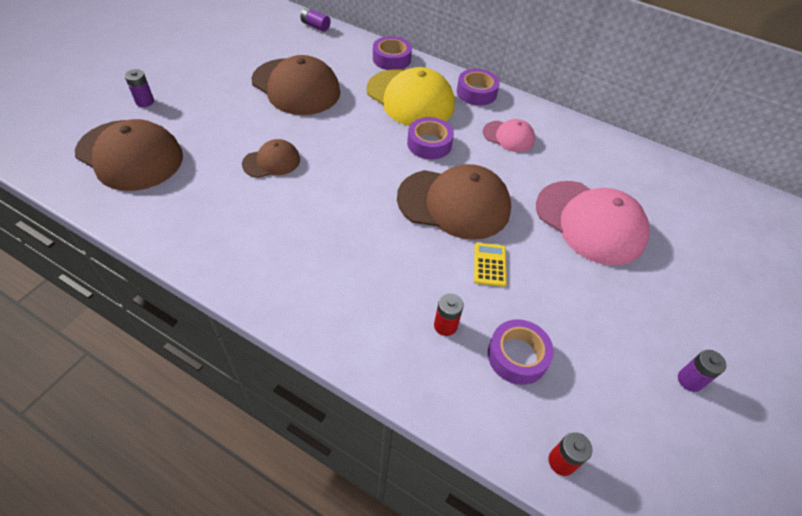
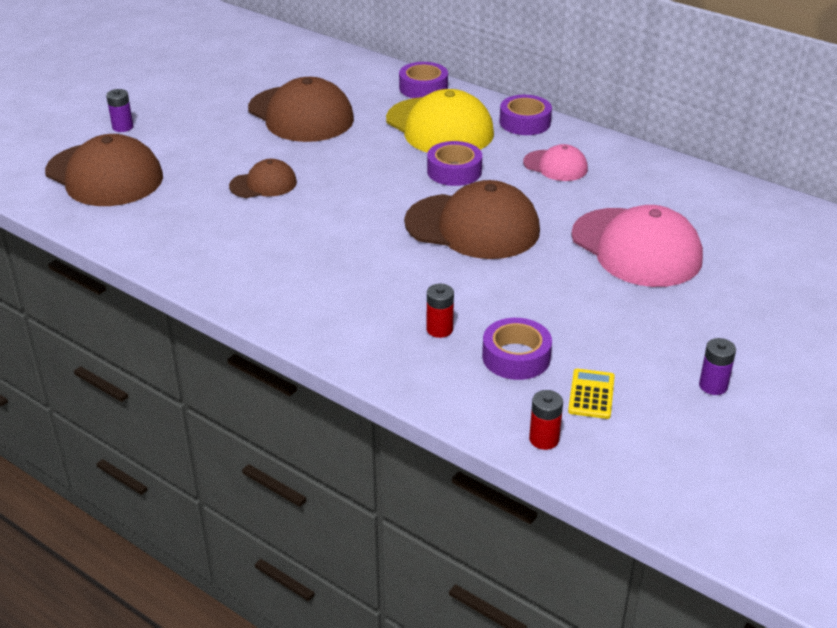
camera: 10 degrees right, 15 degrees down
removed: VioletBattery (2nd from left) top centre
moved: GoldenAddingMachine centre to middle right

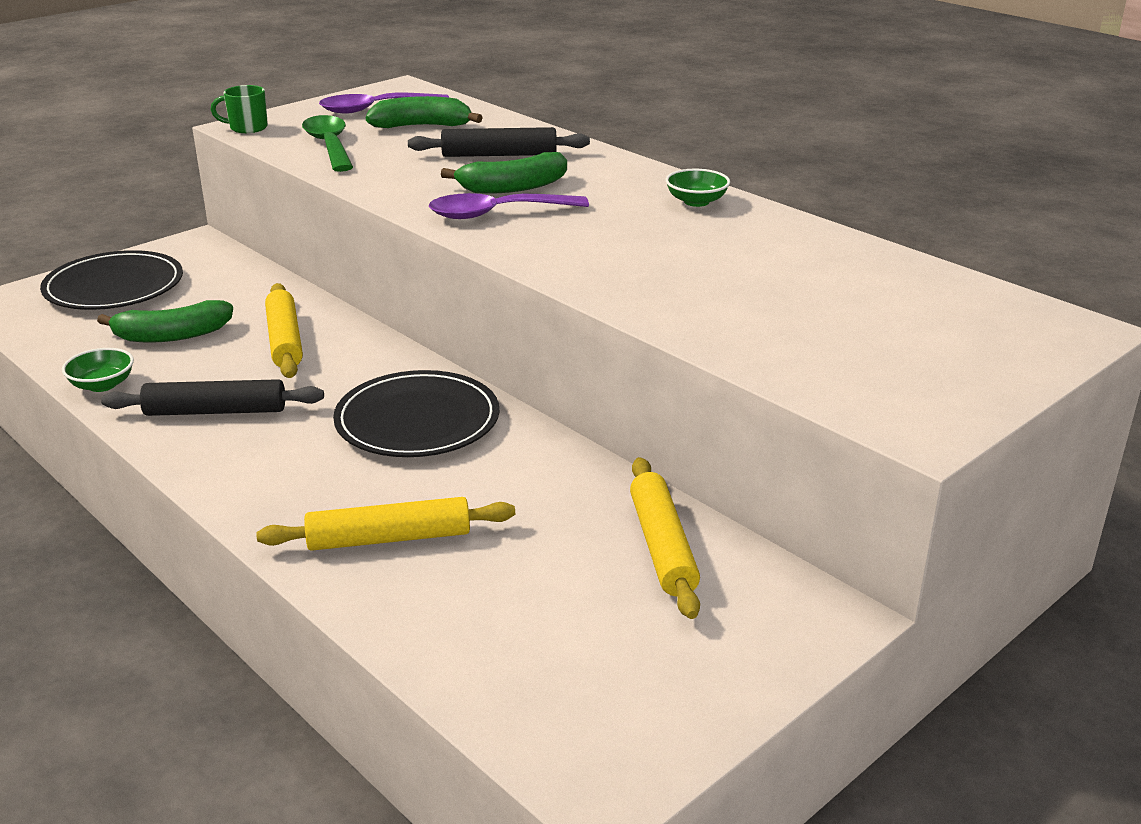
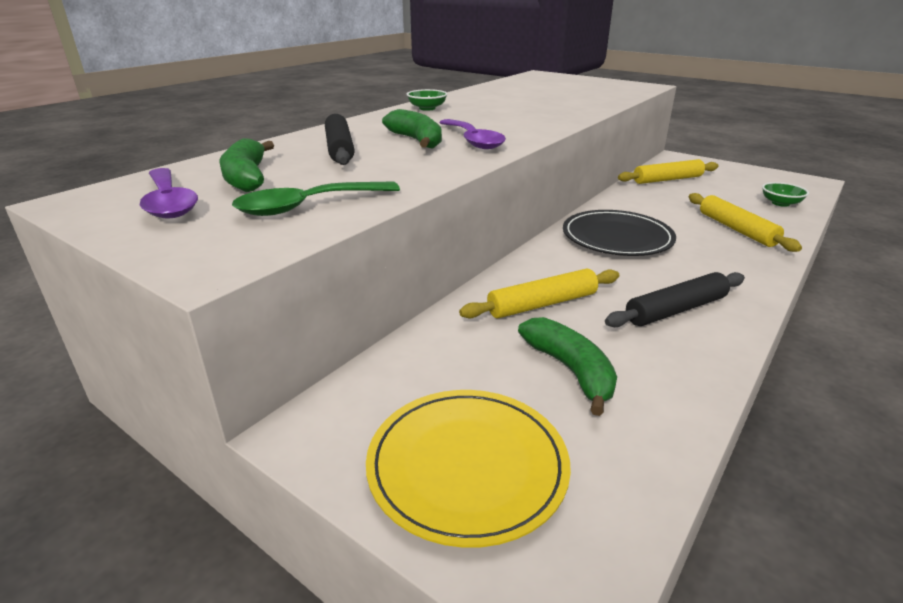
camera: 100 degrees left, 0 degrees up
removed: GreenCoffeeMug top left
moved: GreenDeepDish (1st from left in the first image) middle left to GreenDeepDish (2nd from left) top right
recoloured: BlackPlate (1st from left) middle left to GoldenPlate bottom centre
turned: BlackDoughRoller (1st from left in the first image) middle left = middle right 75 degrees clockwise

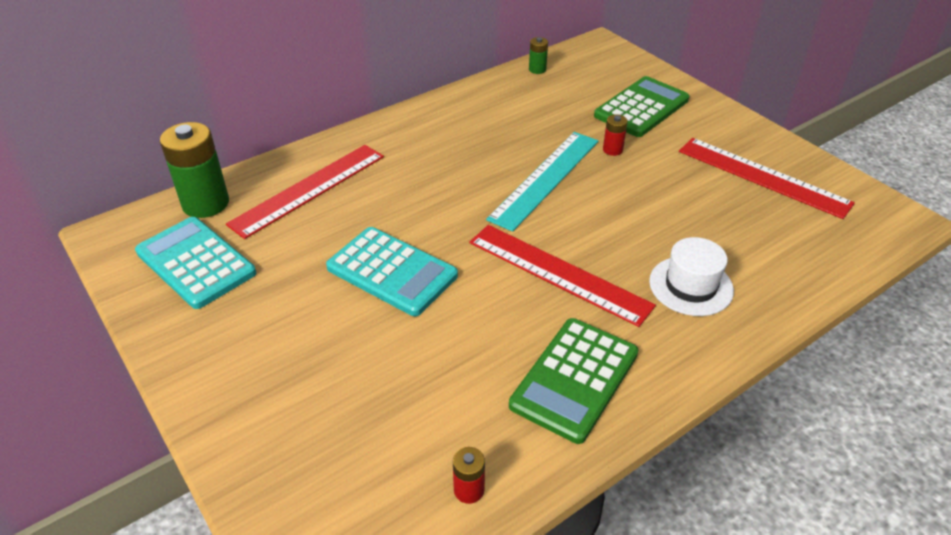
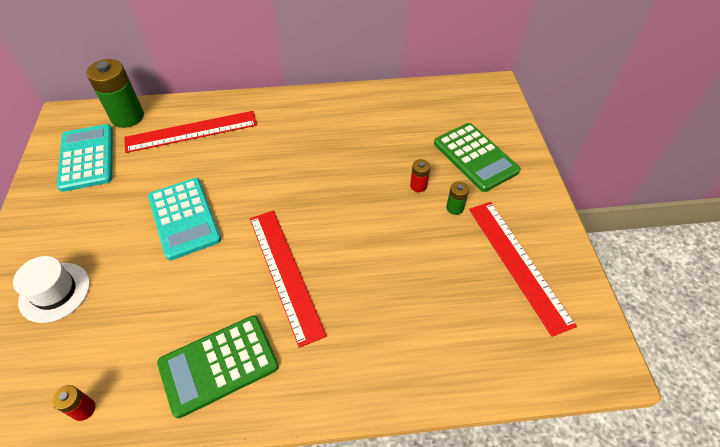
camera: 30 degrees right, 10 degrees up
removed: TurquoiseStraightedge centre
moved: GreenBattery (2nd from left) top centre to centre; PureWhiteTopHat middle right to middle left
turned: GreenAddingMachine (2nd from left) top right = centre 75 degrees clockwise

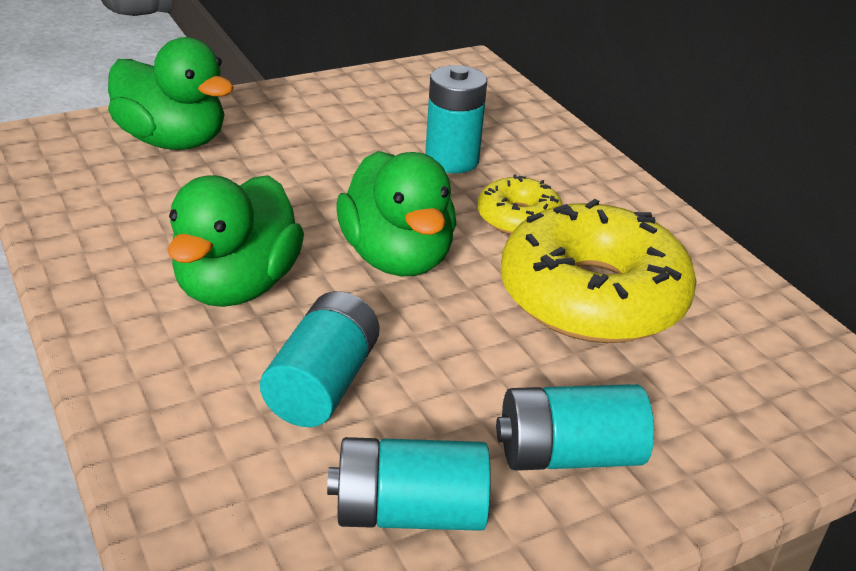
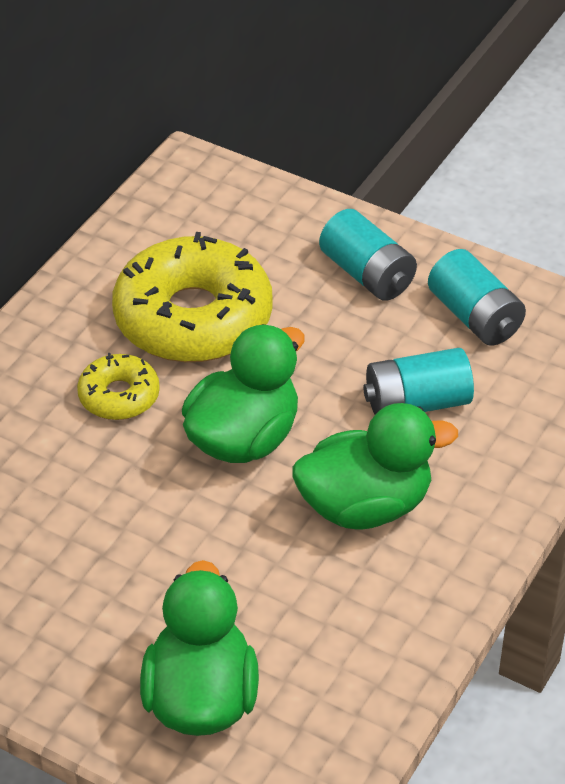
camera: 120 degrees left, 10 degrees up
removed: TurquoiseBattery (3rd from left) top centre

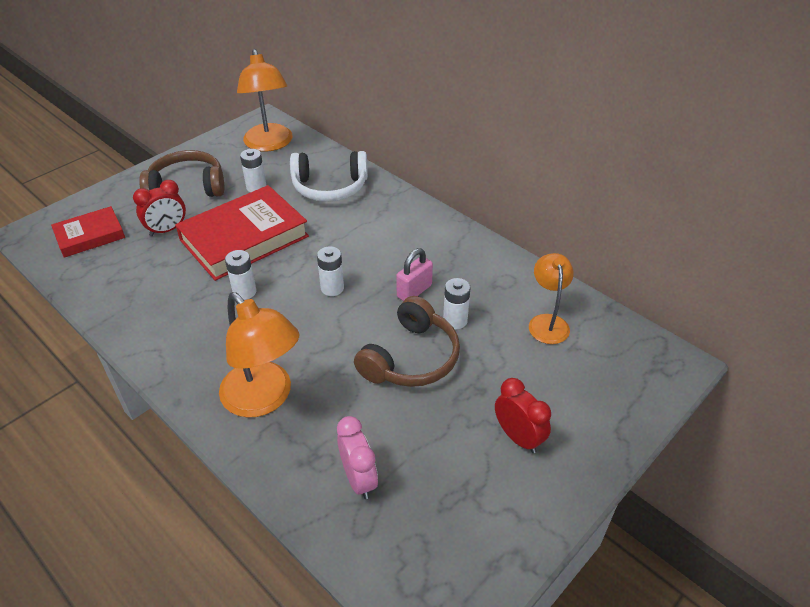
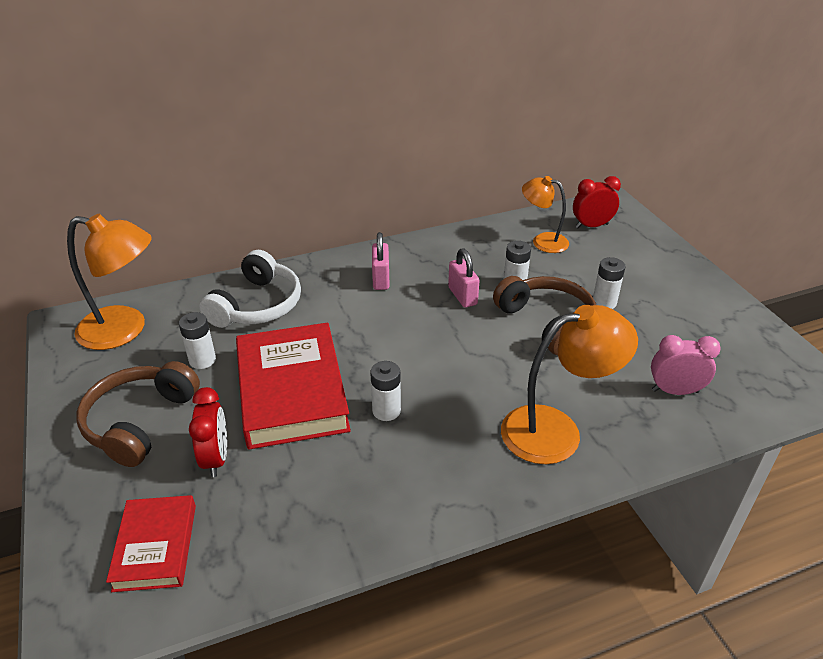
camera: 65 degrees left, 5 degrees down
added: RosyPadlock (1st from left) centre
moved: PureWhiteBattery (3rd from left in the first image) centre to PureWhiteBattery (4th from left) middle right; CrimsonAlarmClock (2nd from left) bottom centre to top right

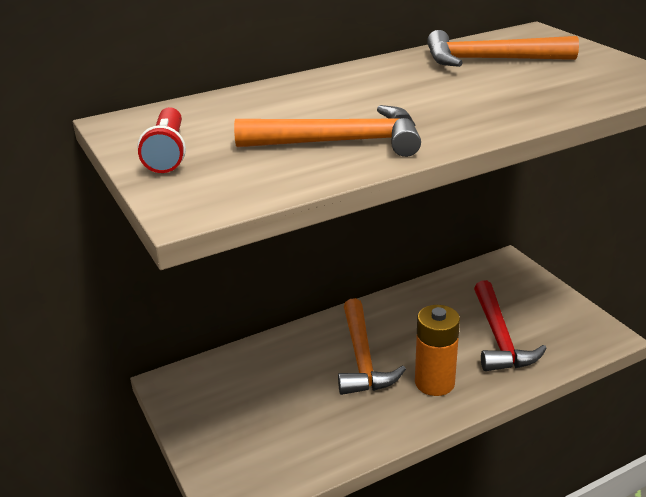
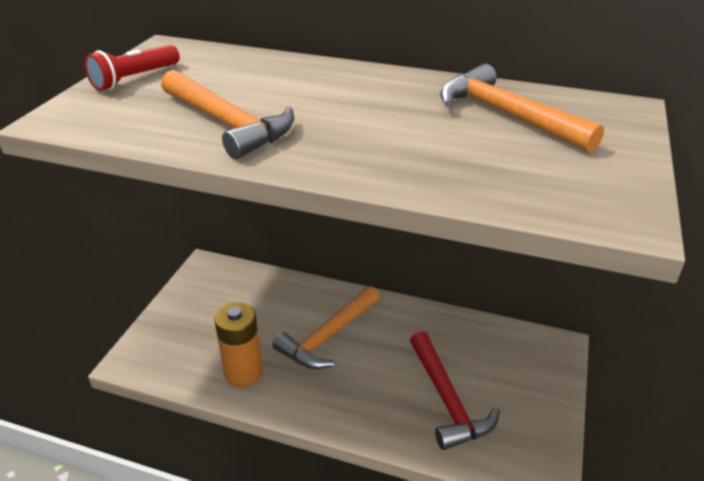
camera: 45 degrees right, 5 degrees up
moved: OrangeColouredBattery bottom right to bottom centre
turned: CrimsonClawHammer middle right = bottom centre 60 degrees counterclockwise

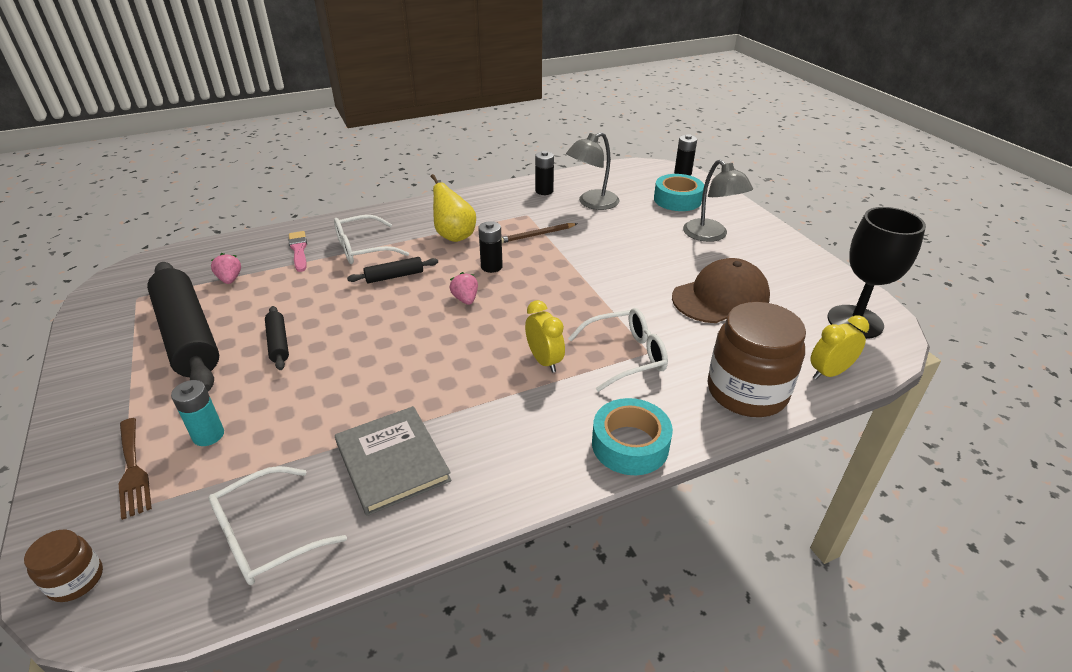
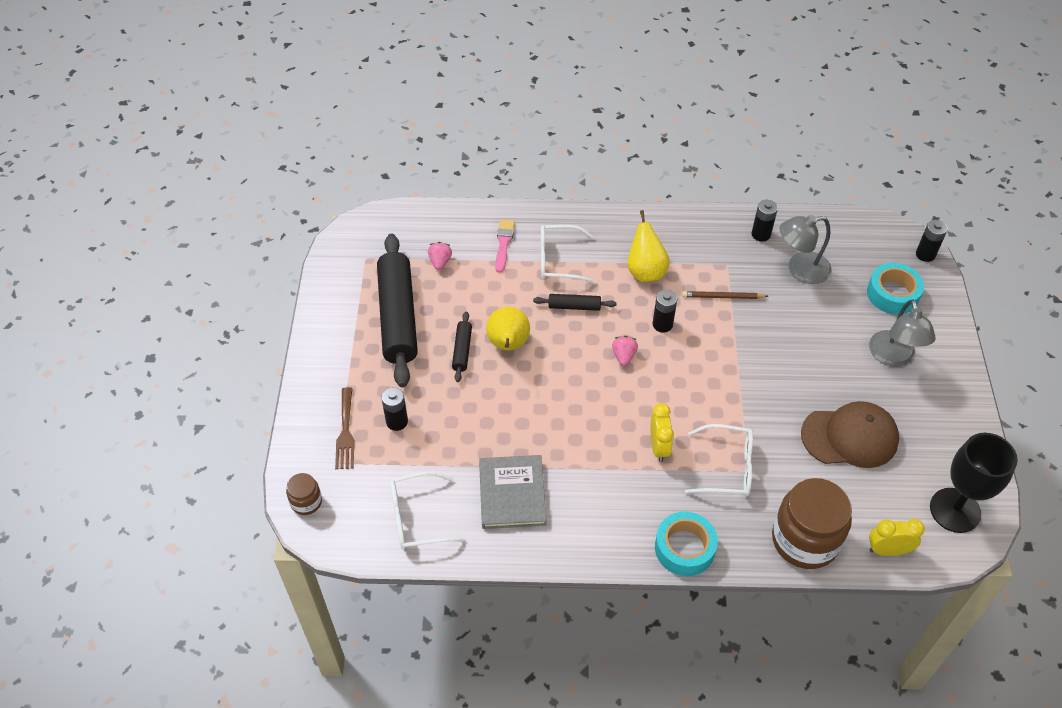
camera: 25 degrees right, 15 degrees up
added: GoldenPear (1st from left) centre
recoloured: TurquoiseBattery middle left to BlackBattery (1st from left) centre

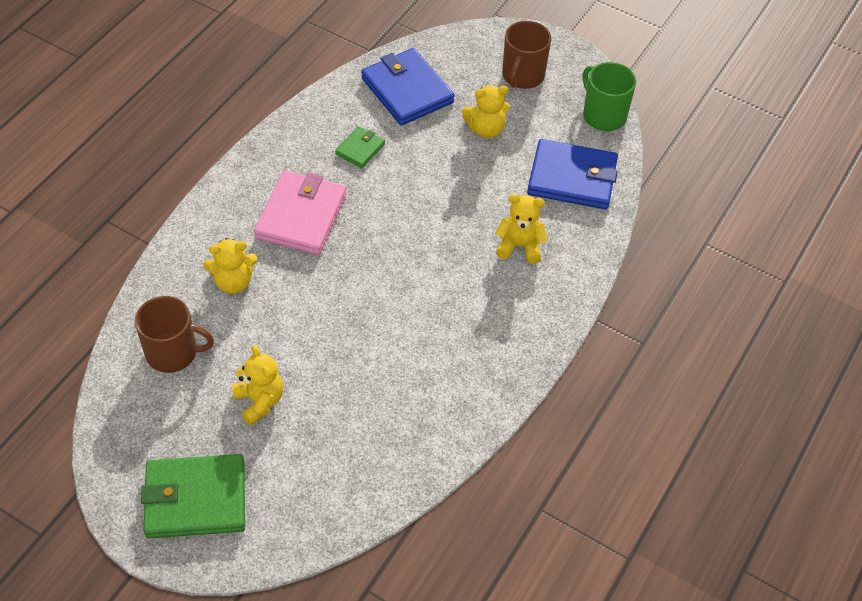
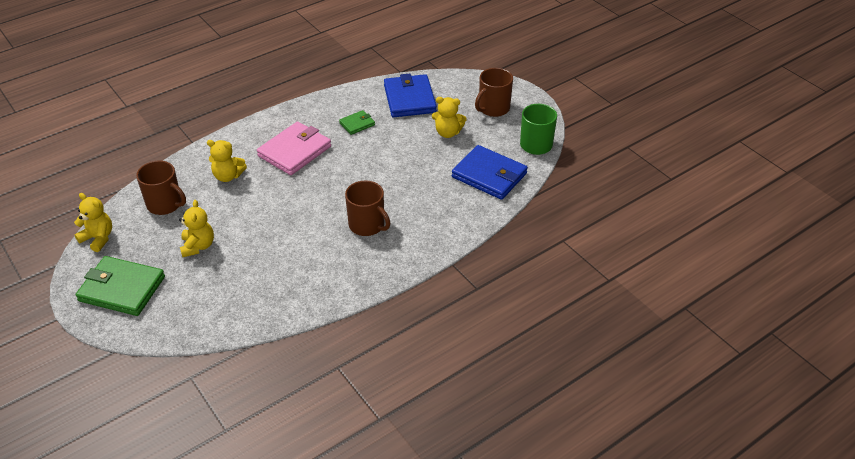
camera: 25 degrees right, 10 degrees down
added: BrownCoffeeMug (2nd from left) centre
moved: GoldenTeddy (4th from left in the first image) centre to GoldenTeddy (1st from left) middle left

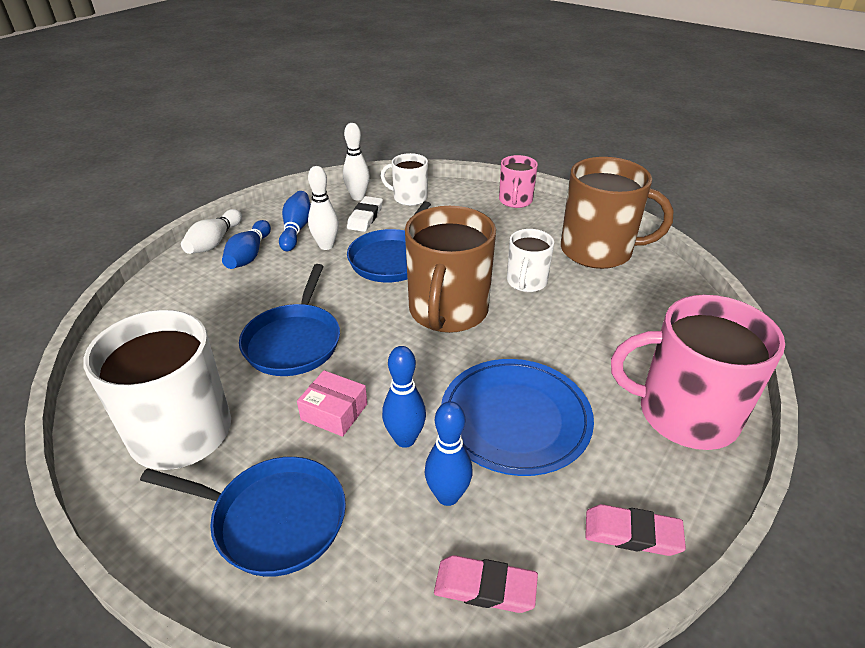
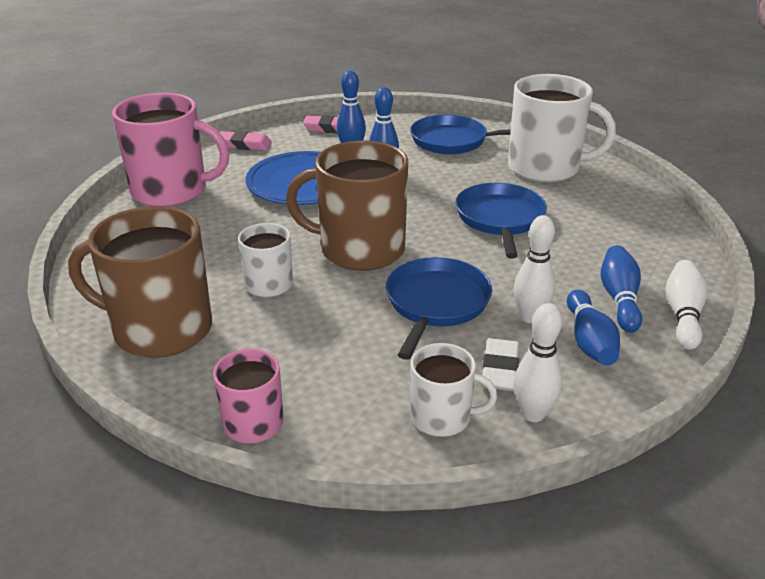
camera: 175 degrees right, 5 degrees down
removed: RosyBox centre
turned: BrownCoffeeMug (1st from left in the first image) centre = centre 90 degrees counterclockwise

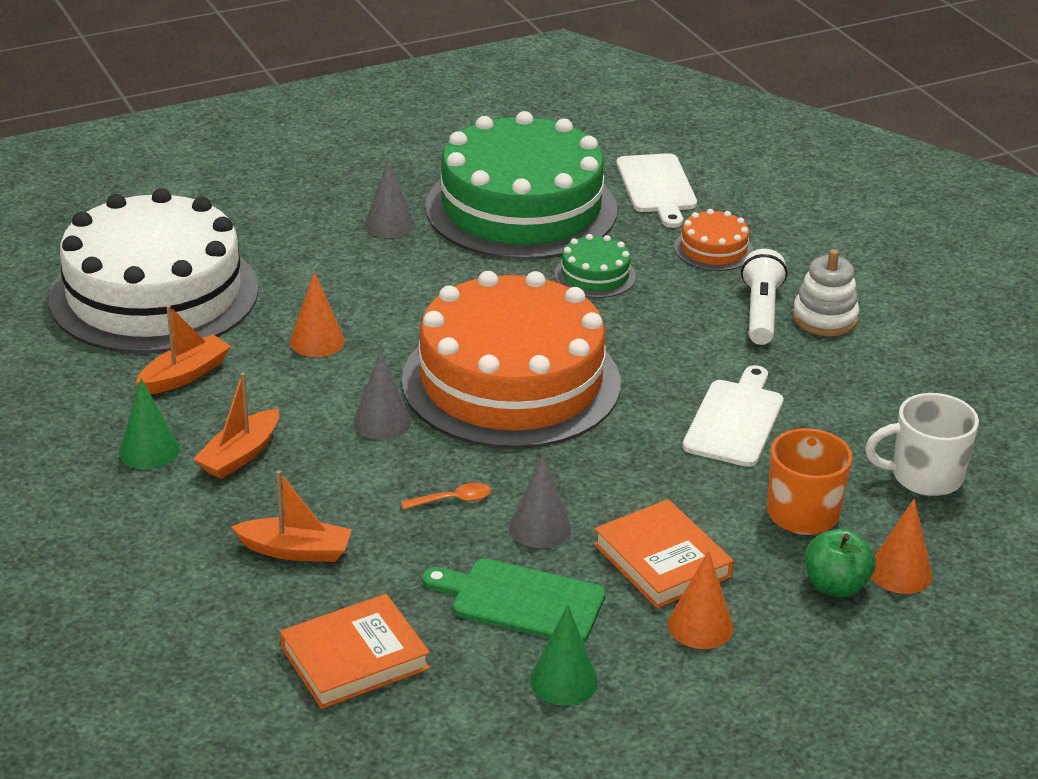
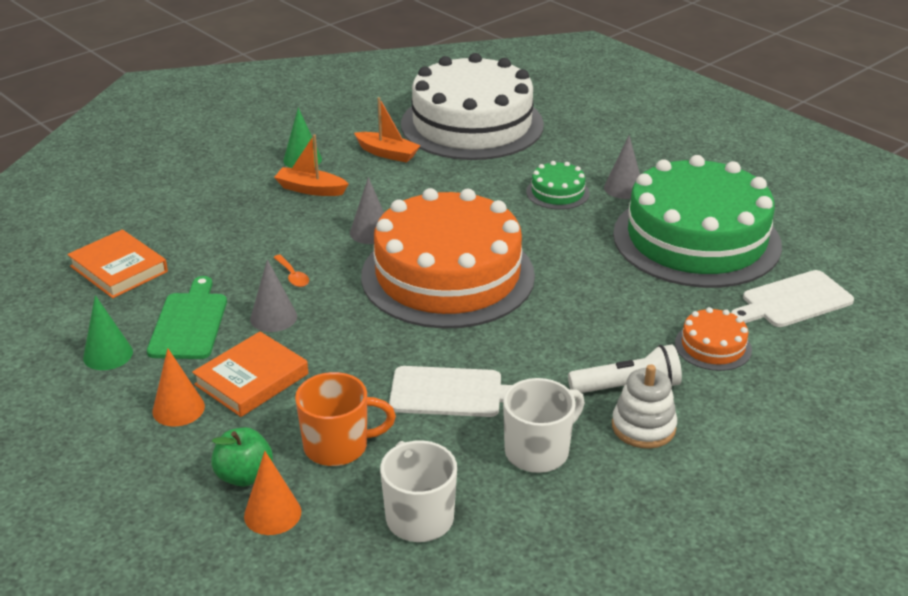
camera: 75 degrees right, 0 degrees up
removed: OrangeColouredToyBoat (3rd from left) middle left; OrangeColouredSolidCone (1st from left) middle left
added: PureWhiteCoffeeMug (2nd from left) bottom centre
moved: GreenLayerCake (2nd from left in the first image) centre to GreenLayerCake (1st from left) top centre

